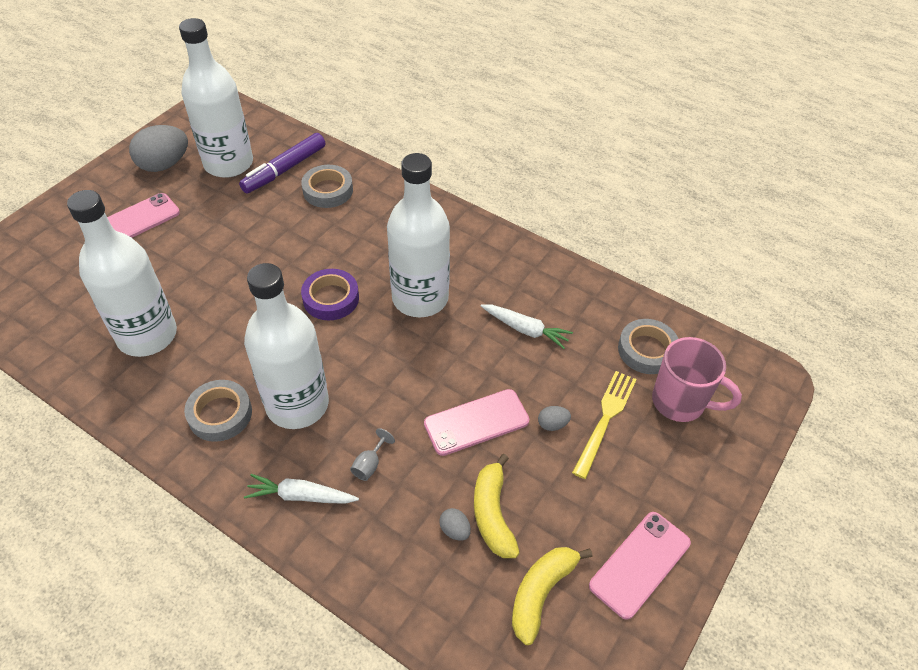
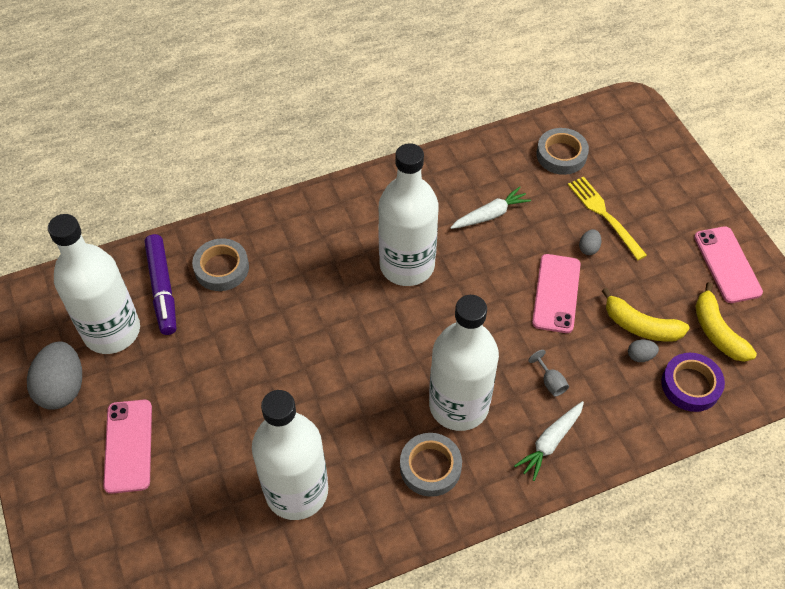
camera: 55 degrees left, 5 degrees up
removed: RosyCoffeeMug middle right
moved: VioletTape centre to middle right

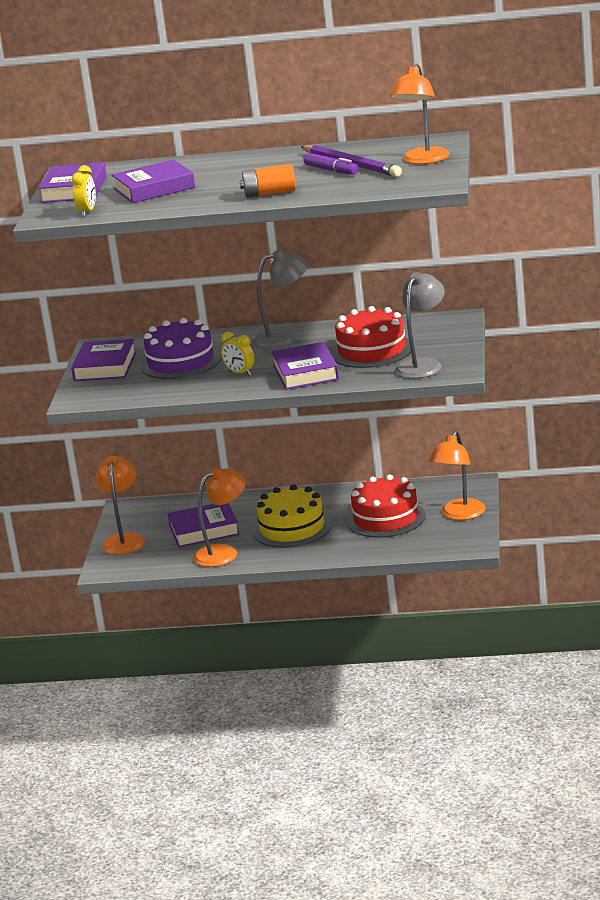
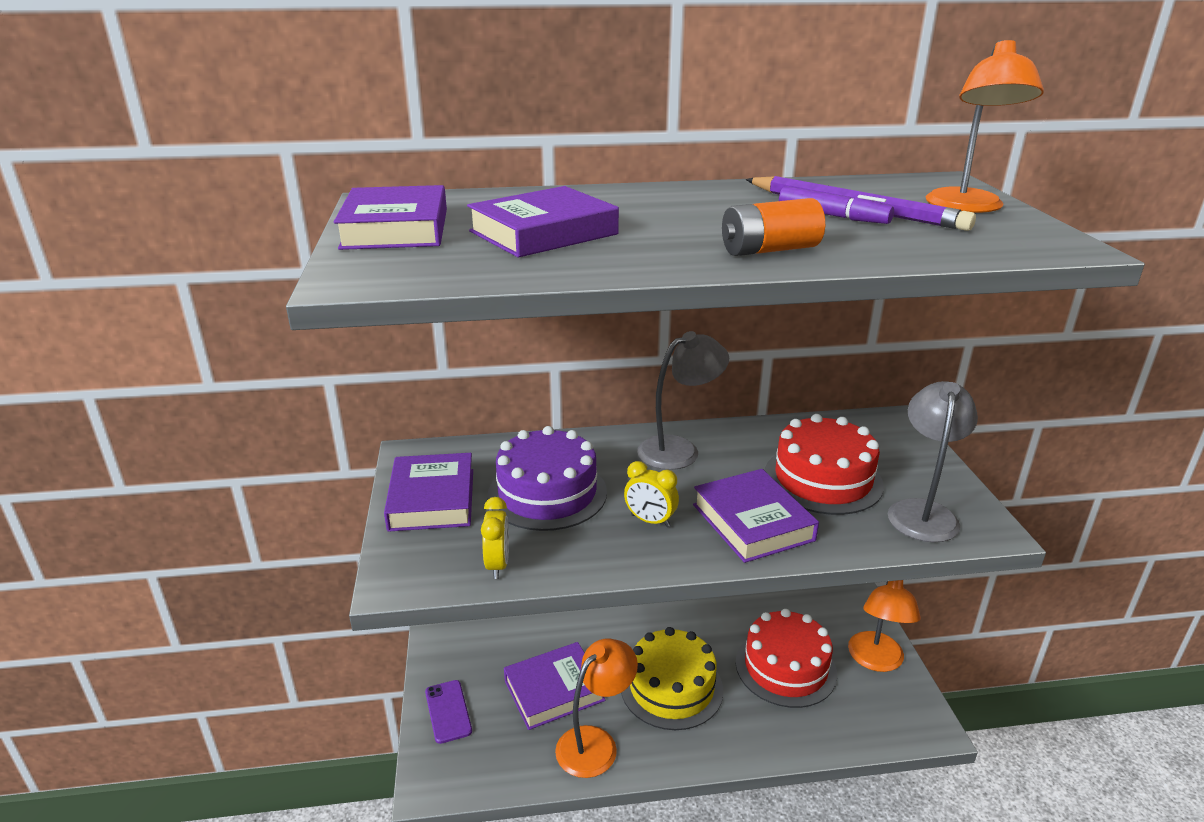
camera: 15 degrees left, 5 degrees up
moved: GoldenAlarmClock (1st from left) top left to centre
replaced: OrangeColouredDeskLamp (1st from left) middle left to VioletSmartphone bottom centre

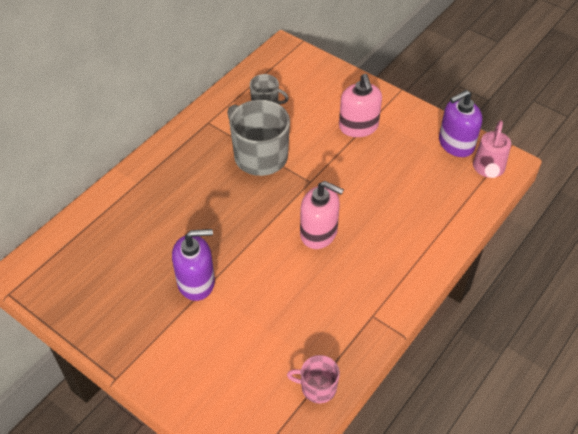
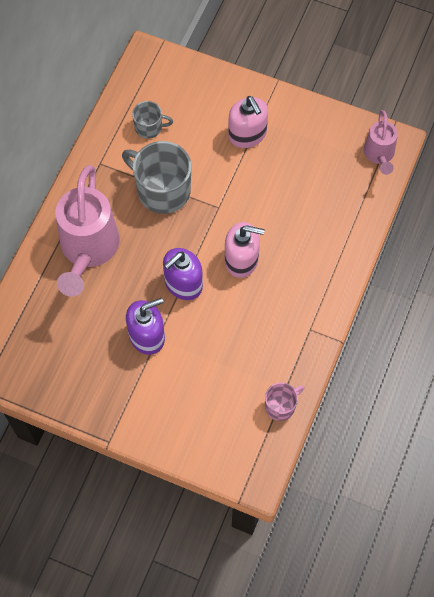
camera: 15 degrees left, 15 degrees up
added: RosySprinklingCan (1st from left) middle left
moved: VioletSoapDispenser (2nd from left) top right to centre
turned: RosyCoffeeMug bottom centre = bottom centre 150 degrees clockwise

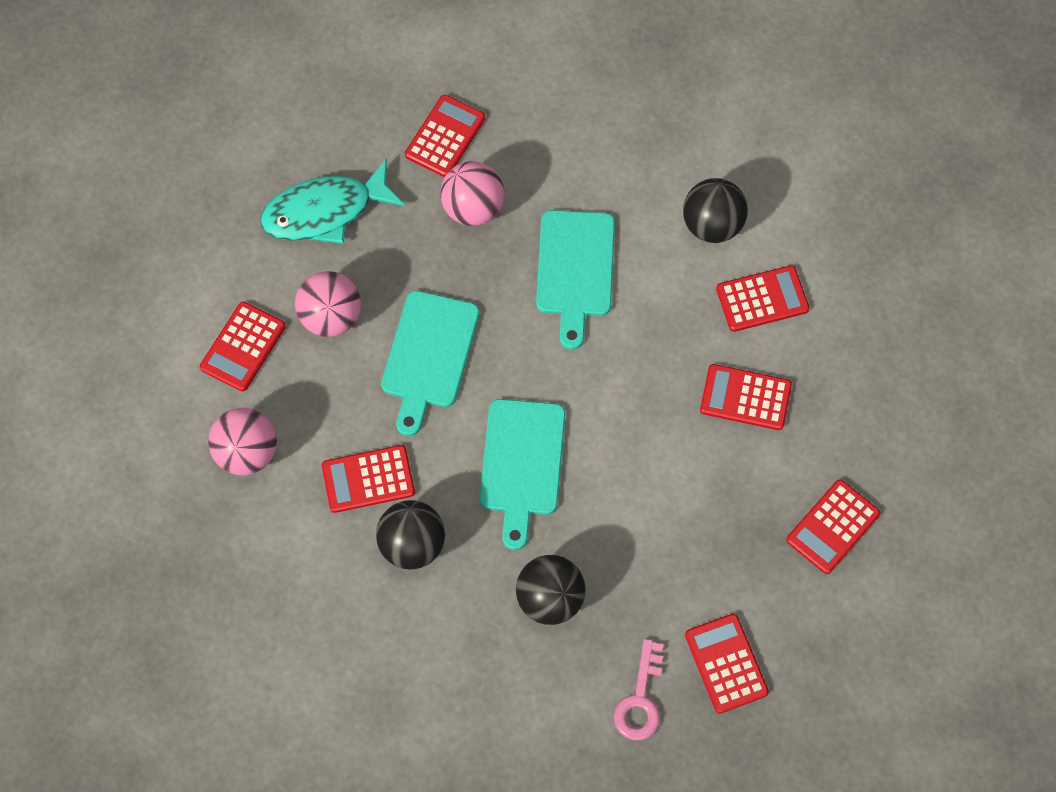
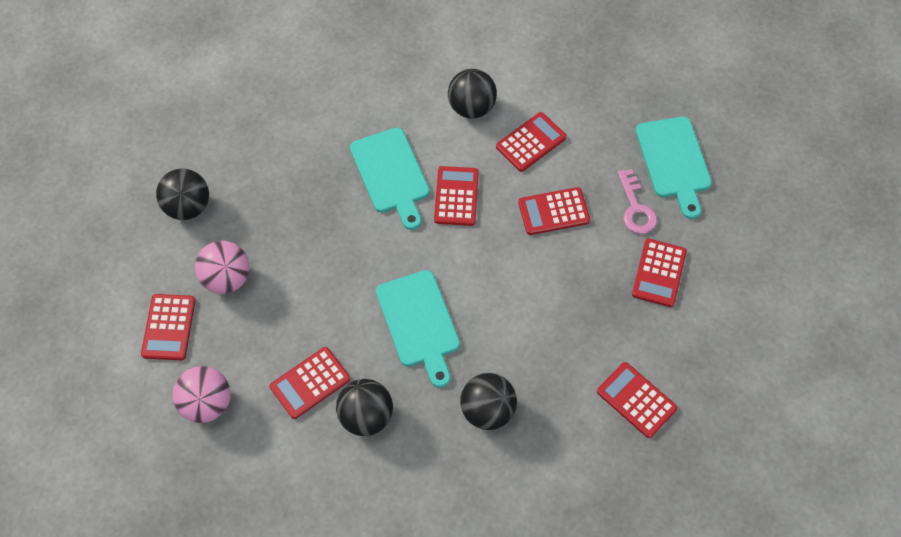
camera: 25 degrees left, 5 degrees down
removed: RosyBall (3rd from left) top centre
moved: TurquoiseBreadBoard (1st from left in the first image) centre to TurquoiseBreadBoard (3rd from left) top right; CrimsonAddingMachine (3rd from left) top centre to centre; RosyKey bottom centre to middle right
replaced: TurquoiseToyFish top left to BlackBall (1st from left) middle left

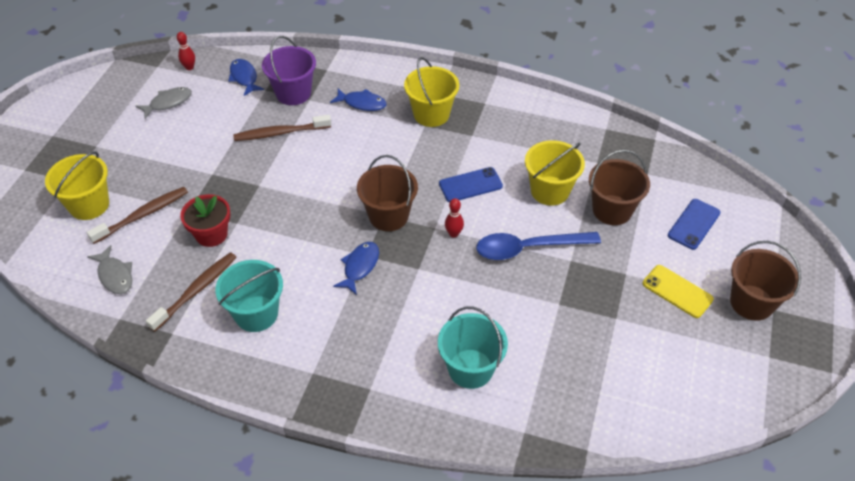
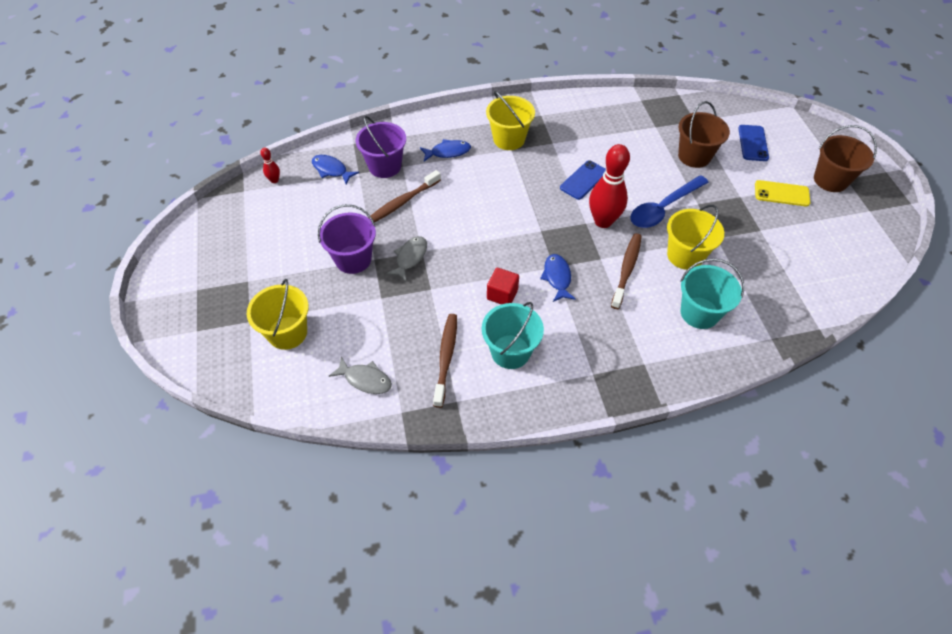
camera: 30 degrees left, 5 degrees up
removed: CrimsonPlantPot middle left; BrownPail (1st from left) centre
added: VioletPail (1st from left) centre; CrimsonBlock centre
moved: BrownToothbrush (1st from left in the first image) middle left to BrownToothbrush (3rd from left) centre; AshGreyToyFish (2nd from left) top left to centre; GoldenPail (3rd from left) centre to middle right
resized: CrimsonTenpin (2nd from left) centre = top centre x2.22

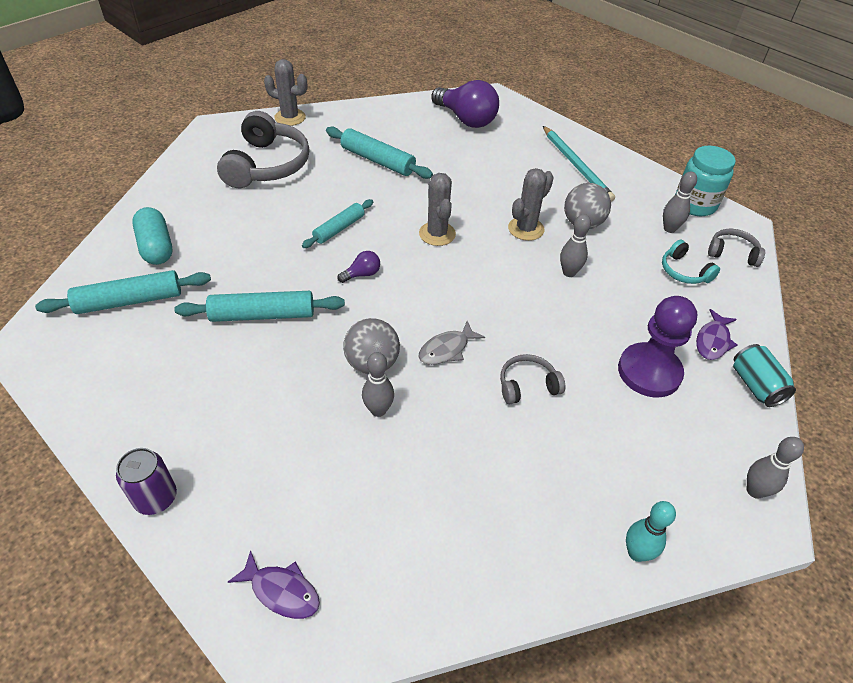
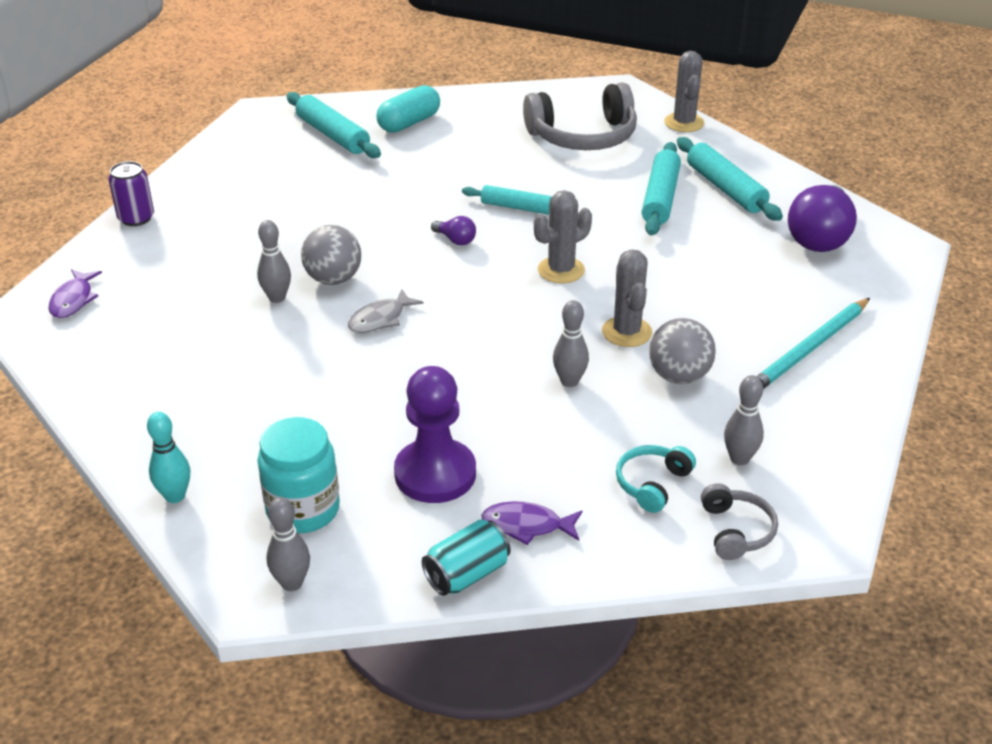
camera: 70 degrees right, 10 degrees down
removed: AshGreyHeadphones (2nd from left) centre
moved: TurquoiseDoughRoller (2nd from left in the first image) middle left to TurquoiseDoughRoller (4th from left) top right; TurquoiseJamJar top right to middle left
turned: AshGreyToyFish centre = centre 75 degrees counterclockwise; AshGreyCactus (3rd from left in the first image) top centre = centre 60 degrees clockwise

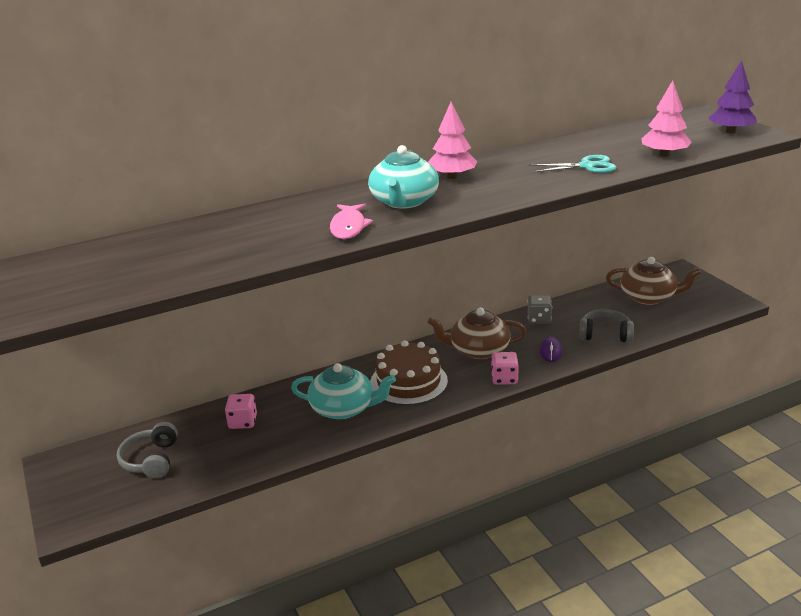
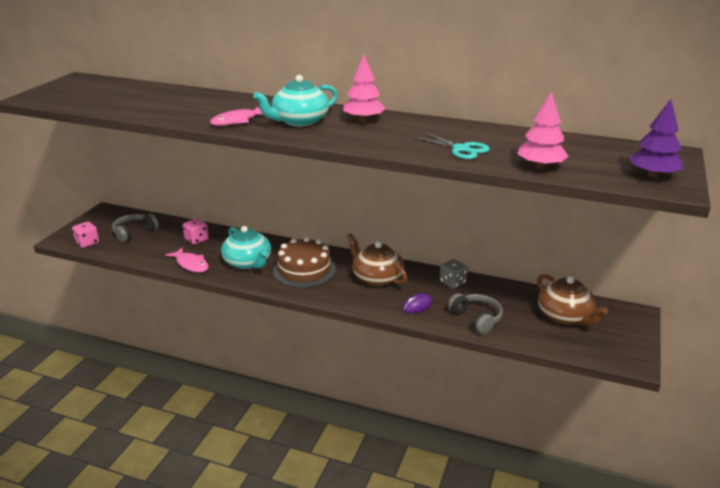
camera: 45 degrees right, 0 degrees up
added: RosyToyFish (1st from left) middle left
moved: RosyDice (2nd from left in the first image) centre to RosyDice (1st from left) middle left

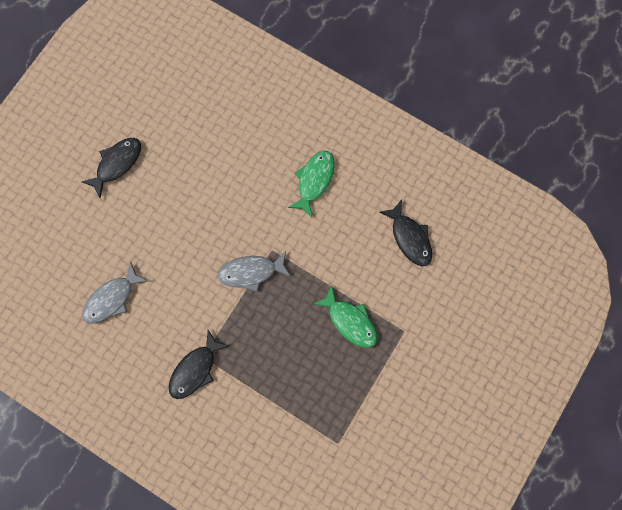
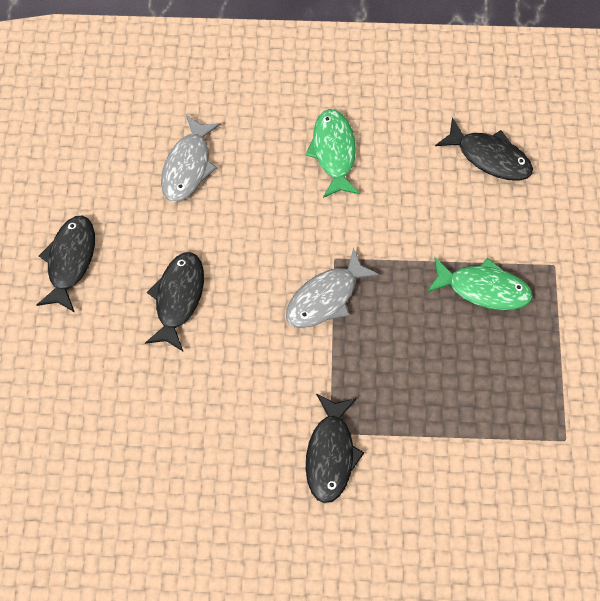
camera: 30 degrees left, 10 degrees down
added: BlackToyFish (2nd from left) middle left
moved: AshGreyToyFish (1st from left) middle left to top left

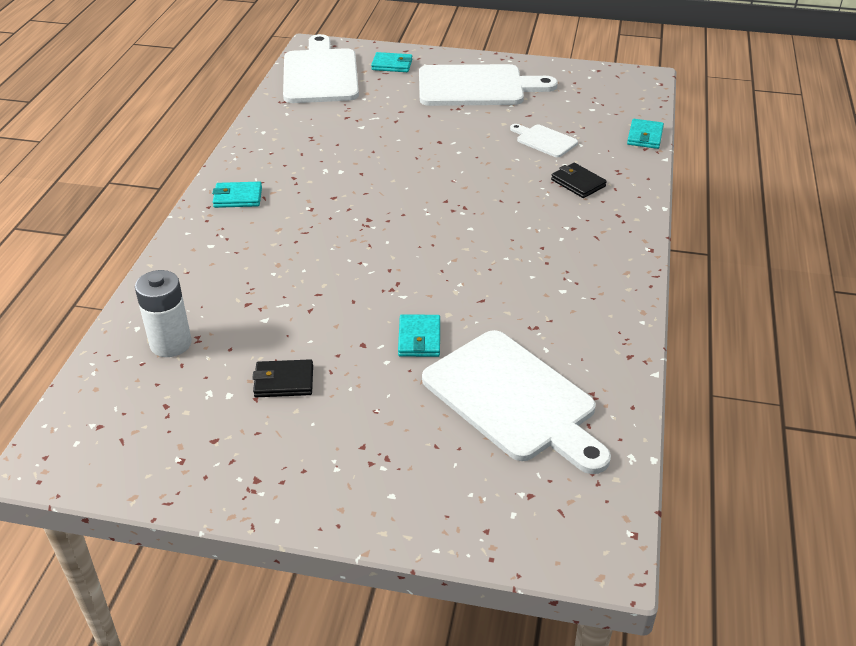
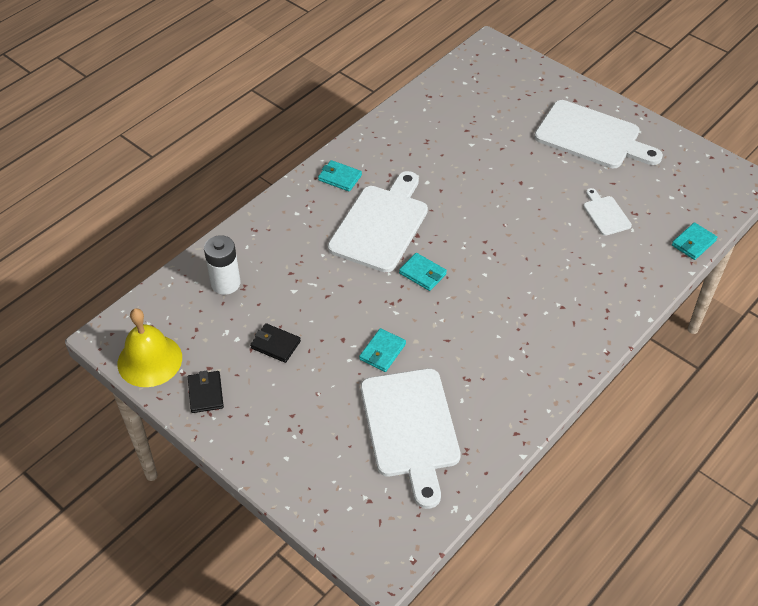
camera: 30 degrees right, 10 degrees up
added: GoldenBell middle left
moved: PureWhiteBreadBoard (1st from left) top centre to centre; TurquoiseWallet (2nd from left in the first image) top centre to TurquoiseWallet (3rd from left) centre; BlackWallet (2nd from left in the first image) top right to BlackWallet (1st from left) middle left

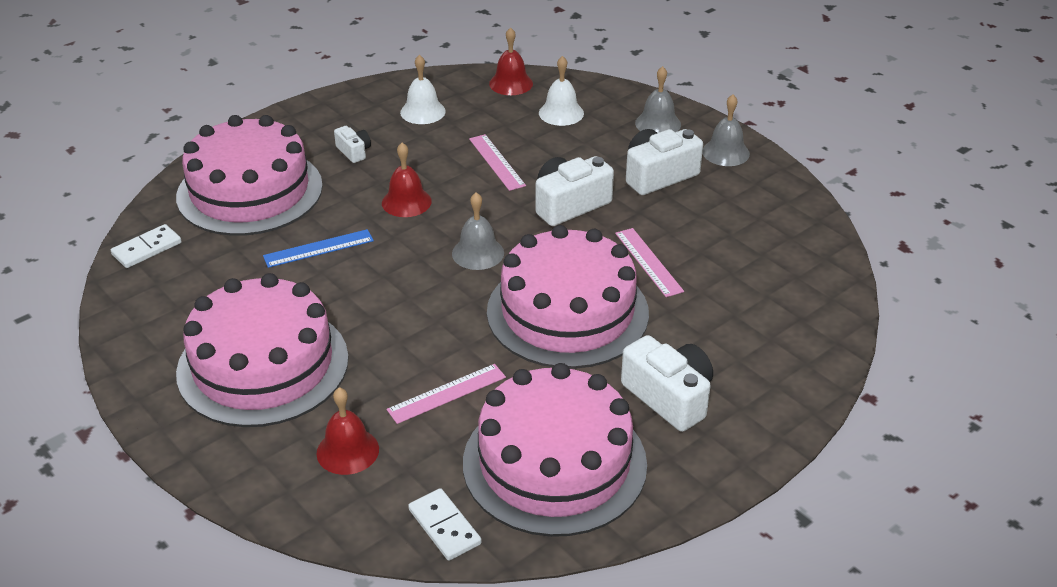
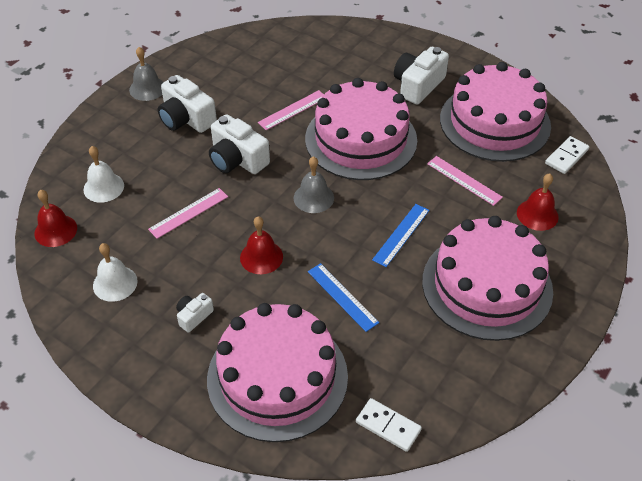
camera: 105 degrees left, 10 degrees up
removed: AshGreyBell (2nd from left) top centre
added: BlueStraightedge (2nd from left) centre

